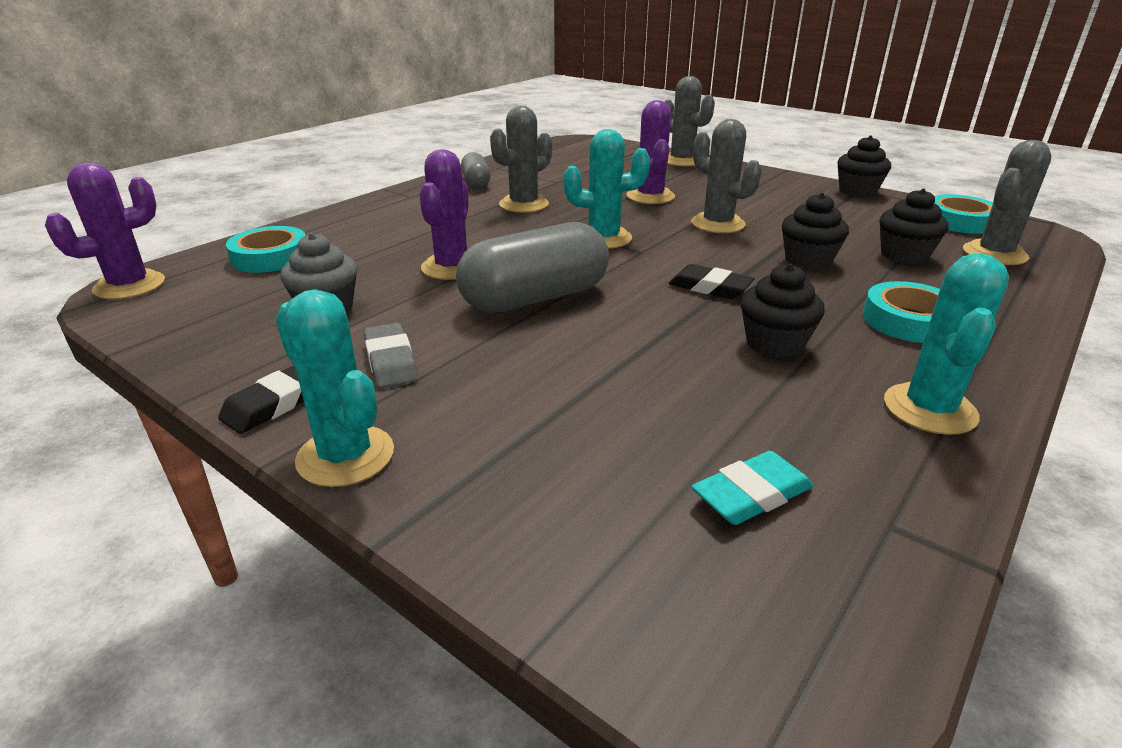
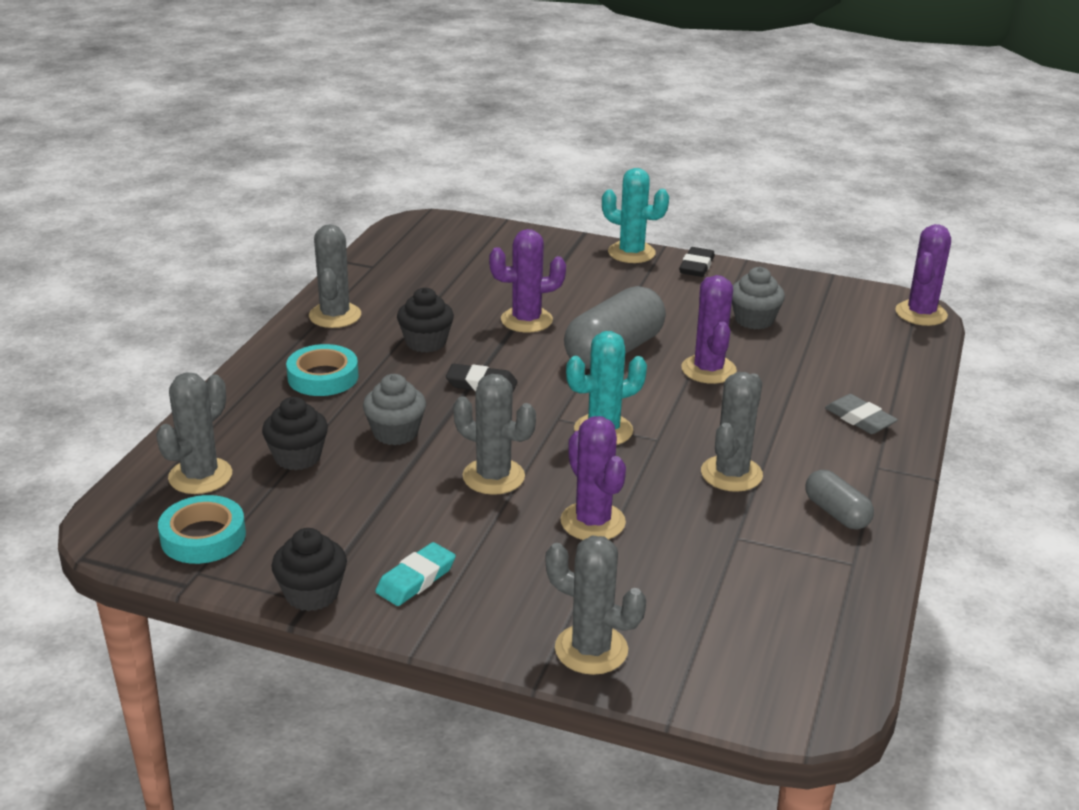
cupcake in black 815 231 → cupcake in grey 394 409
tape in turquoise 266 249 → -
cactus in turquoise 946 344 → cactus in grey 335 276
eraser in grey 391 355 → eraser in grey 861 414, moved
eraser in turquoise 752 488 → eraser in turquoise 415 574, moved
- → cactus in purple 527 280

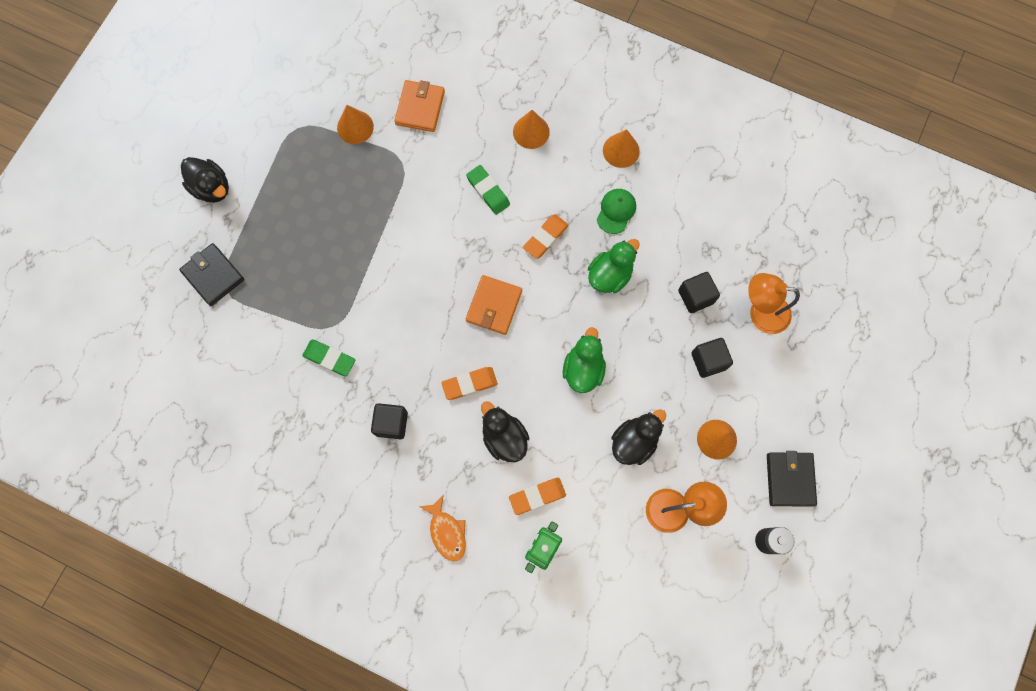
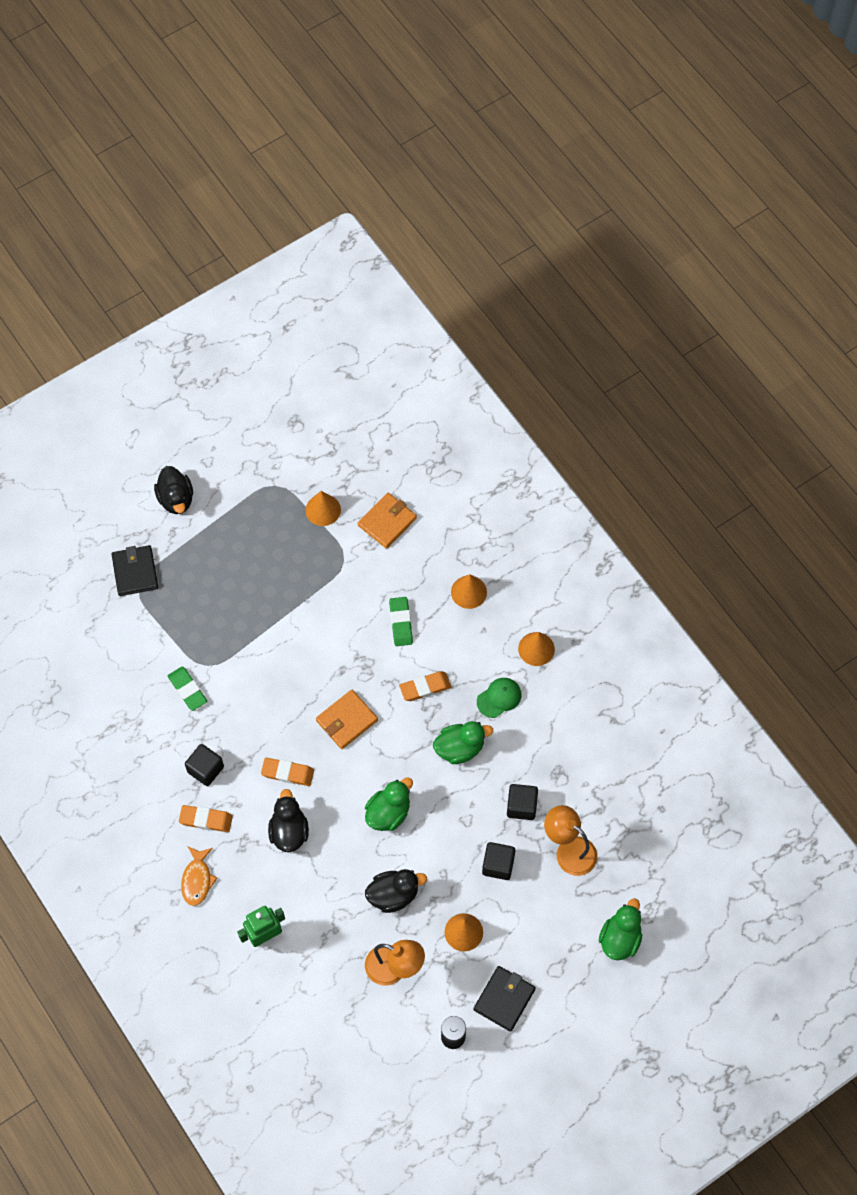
eraser in orange 537 496 → eraser in orange 206 818, moved
- → duck in green 620 929

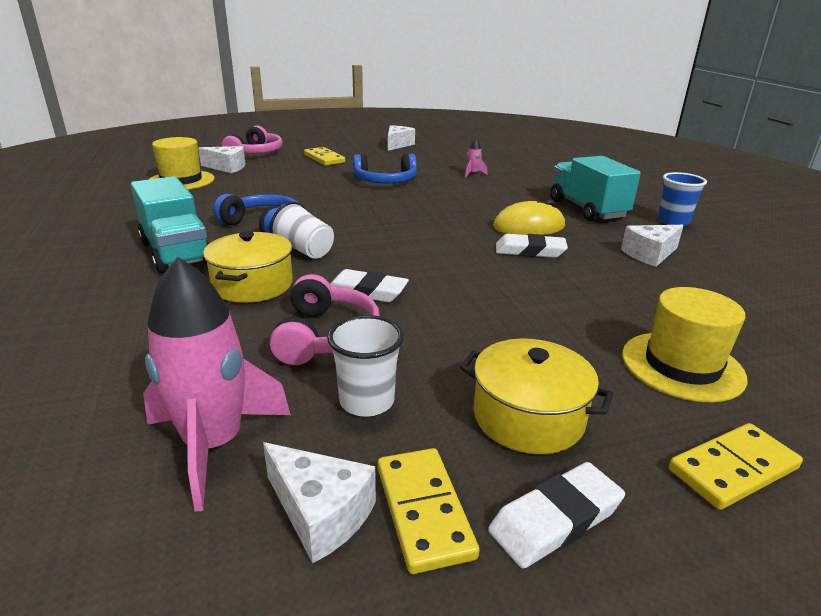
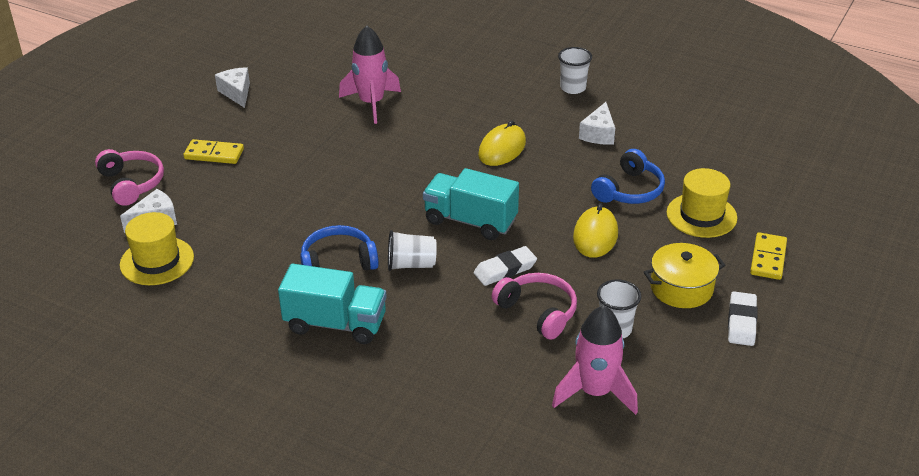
rocket in pink 476 157 → rocket in pink 370 75, x2.35
headphones in blue 385 168 → headphones in blue 628 176, moved
truck in turquoise 595 189 → truck in turquoise 471 204, moved
cup in blue 682 199 → cup in white 575 70
pot in yellow 248 267 → -
eraser in white 532 246 → -
cheese in white 319 502 → -
domino in yellow 429 511 → -
- → mouse in yellow 595 230

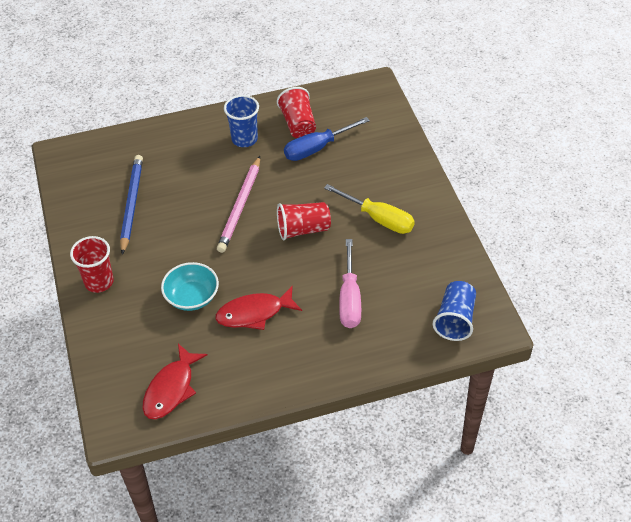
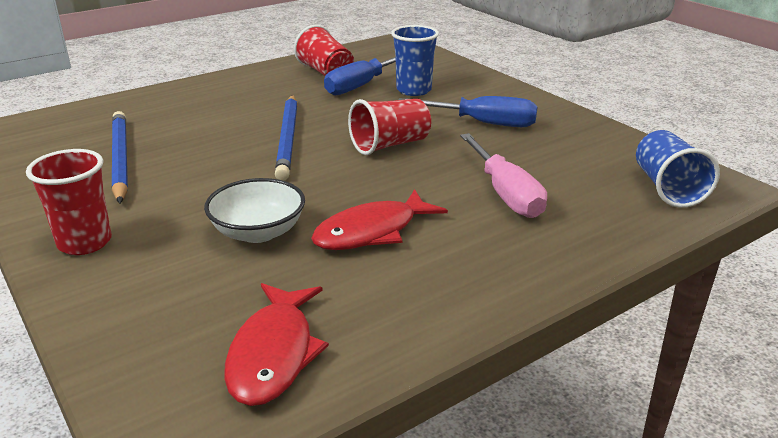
cup in blue 241 121 → cup in blue 415 60, moved
pencil in pink 238 204 → pencil in blue 286 138
screwdriver in yellow 369 209 → screwdriver in blue 467 111
bowl in turquoise 190 286 → bowl in white 254 210

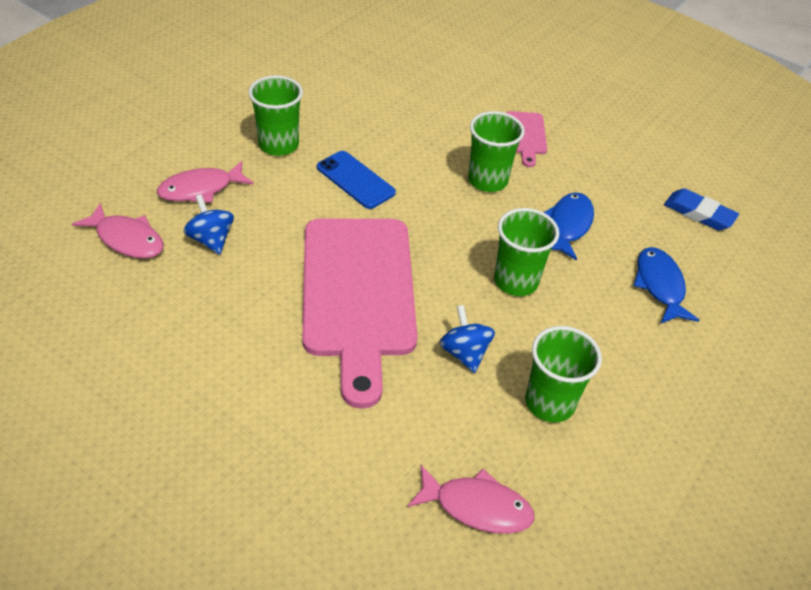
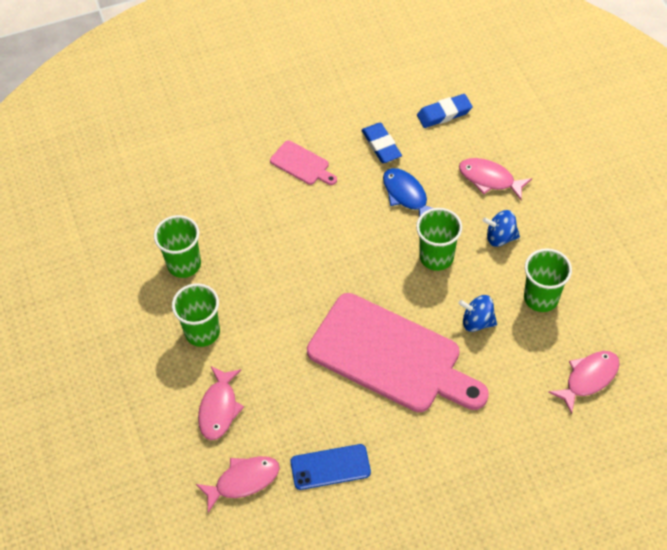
cup in green 496 151 → cup in green 177 246, moved
phone in blue 356 180 → phone in blue 330 467, moved
spinning top in blue 209 224 → spinning top in blue 501 228, moved
fish in blue 666 285 → fish in pink 495 179
- → eraser in blue 382 143

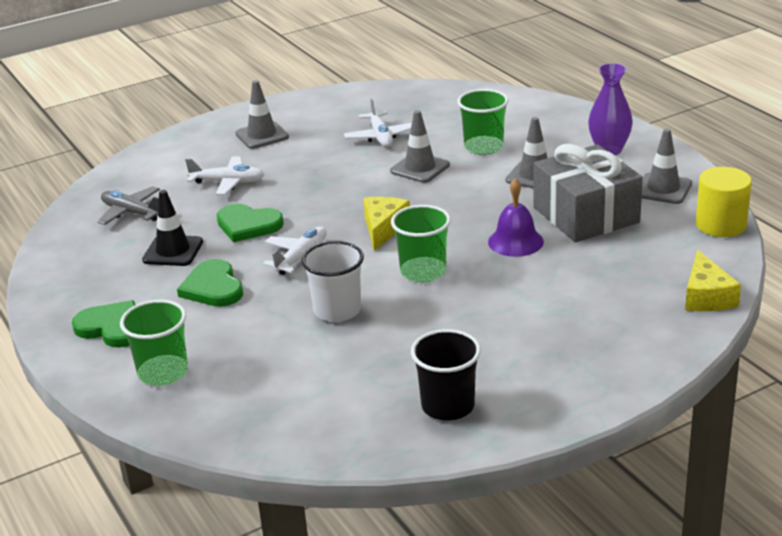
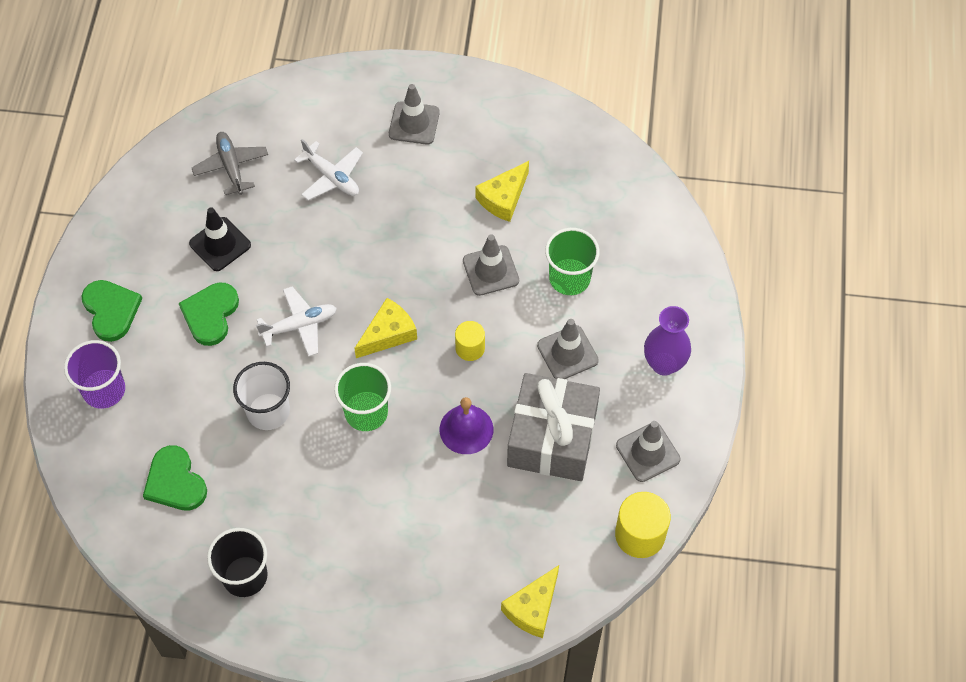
plane in white 378 122 → cheese in yellow 502 191
heart in green 250 223 → heart in green 175 478, moved
cup in green 154 342 → cup in purple 94 374
- → cylinder in yellow 470 341

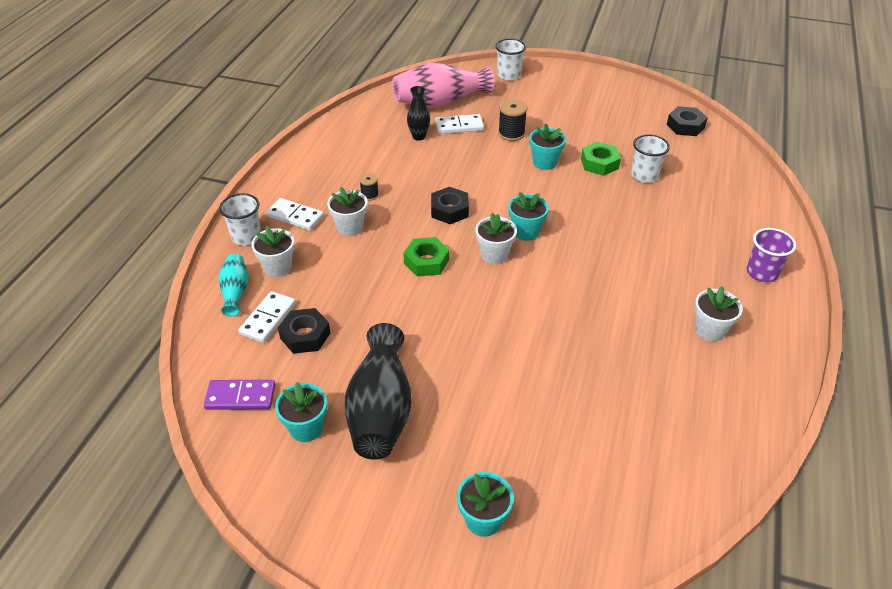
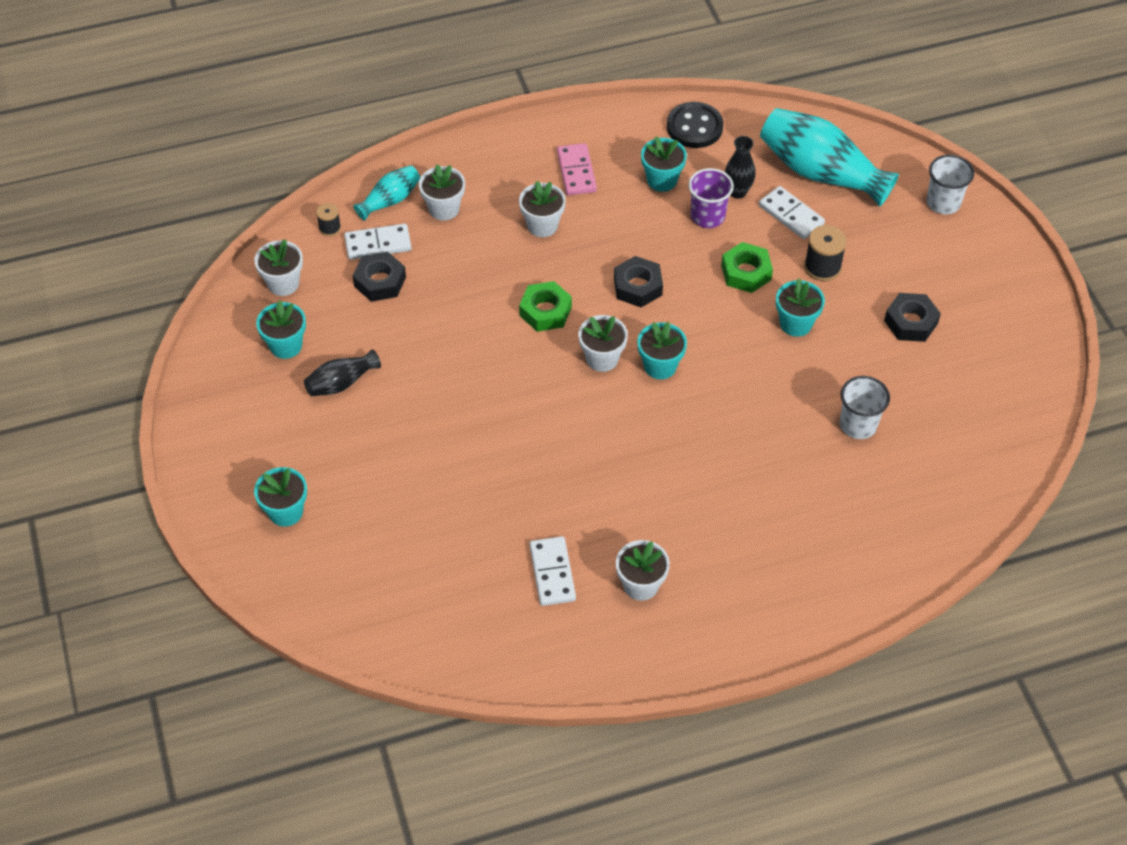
vase in pink 443 85 → vase in turquoise 829 157
nut in black 687 121 → nut in black 912 317, moved
nut in green 601 159 → nut in green 747 267, moved
spool in black 369 187 → spool in black 328 219, moved
cup in white 240 219 → -
domino in white 295 214 → domino in white 553 571, moved
cup in purple 771 255 → cup in purple 711 198, moved
vase in black 378 391 → vase in black 342 372, x0.51
domino in purple 240 395 → flower pot in white 278 267
- → button in black 695 125
- → flower pot in turquoise 664 164
- → domino in pink 577 169

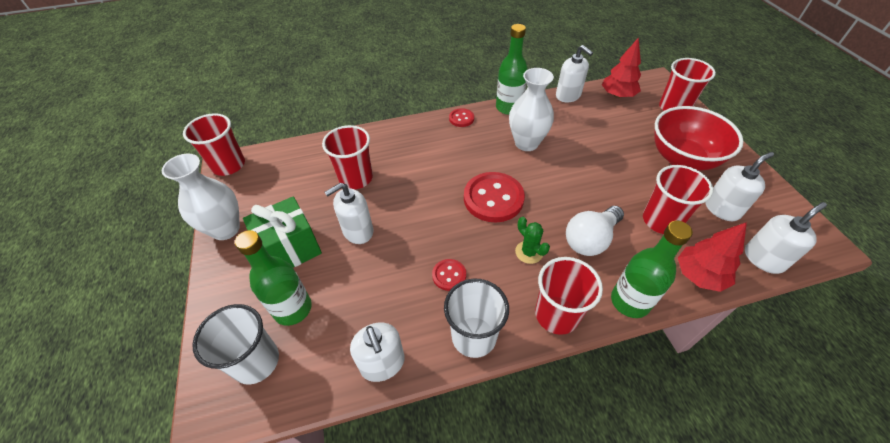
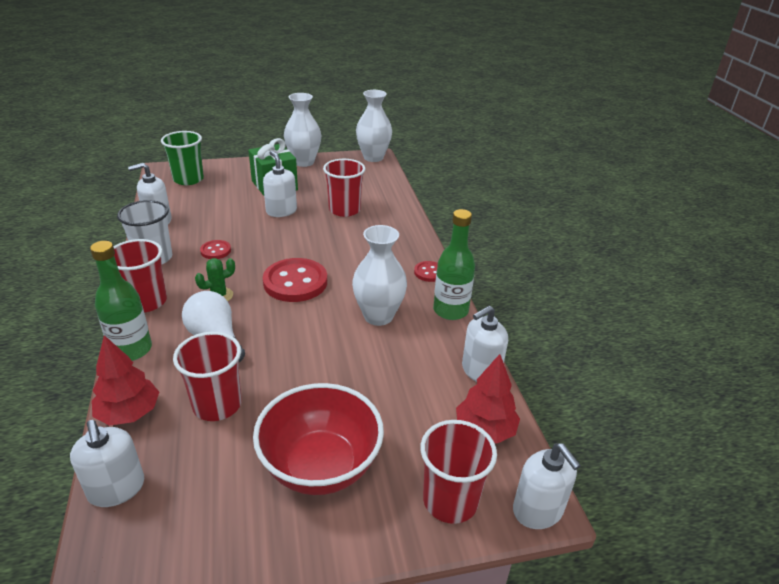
cup in red 214 144 → vase in white 374 126
soap dispenser in white 739 186 → soap dispenser in white 547 486, moved
bottle in green 273 278 → -
cup in white 235 344 → cup in green 182 158

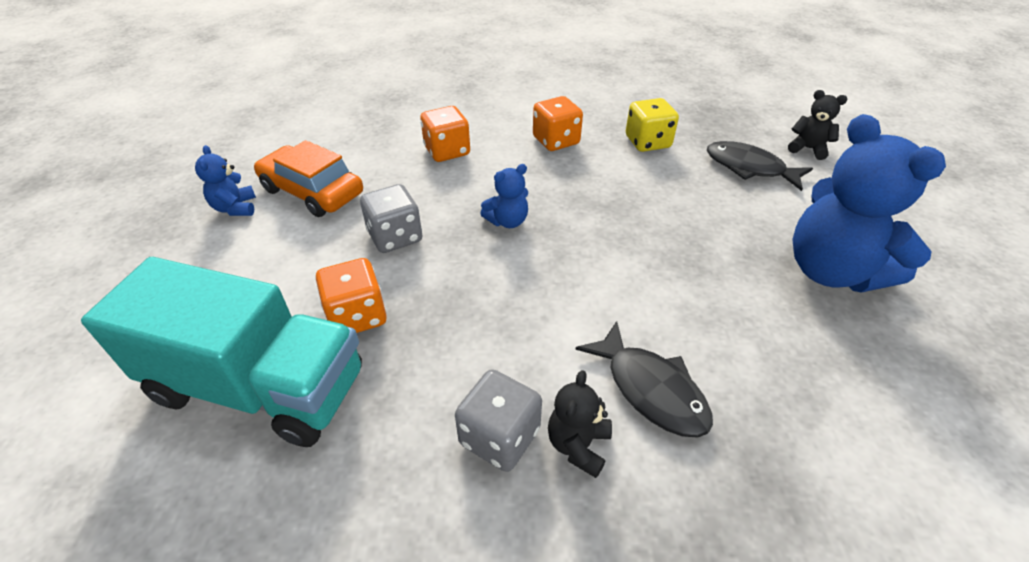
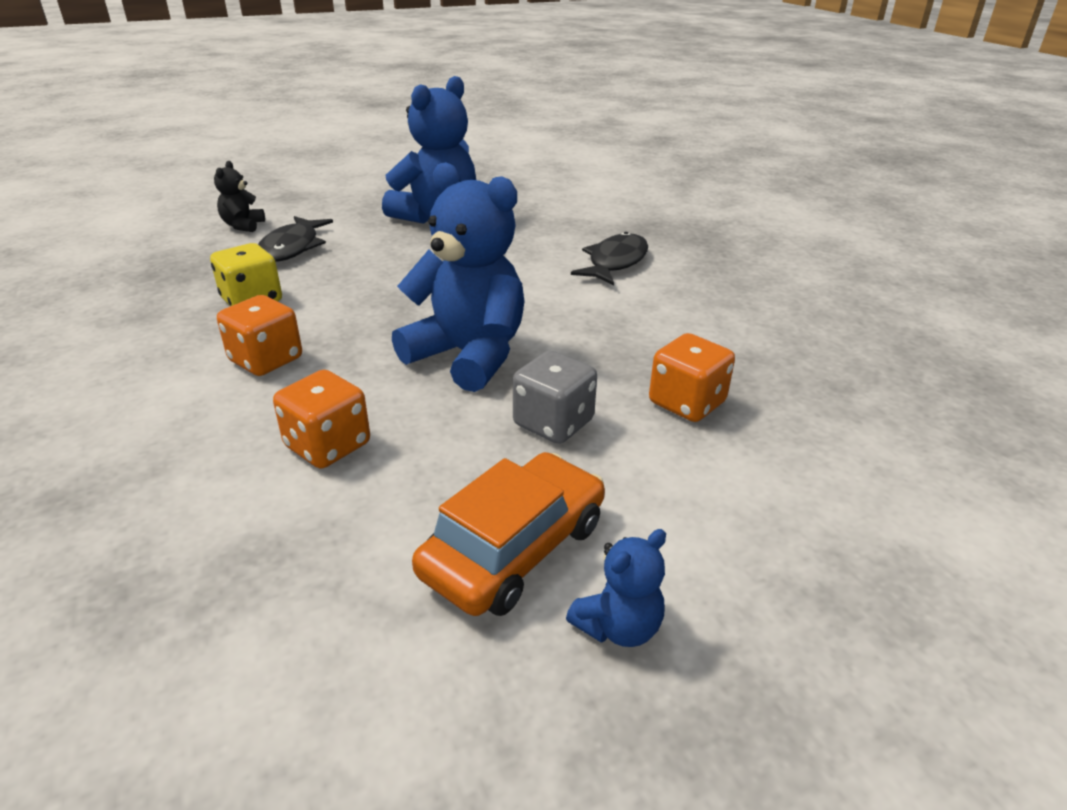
car in orange 308 178 → car in orange 508 534, 150 degrees counterclockwise
teddy bear in blue 504 196 → teddy bear in blue 458 277, x2.18
truck in turquoise 221 352 → -
dice in grey 498 420 → -
teddy bear in black 580 424 → -

